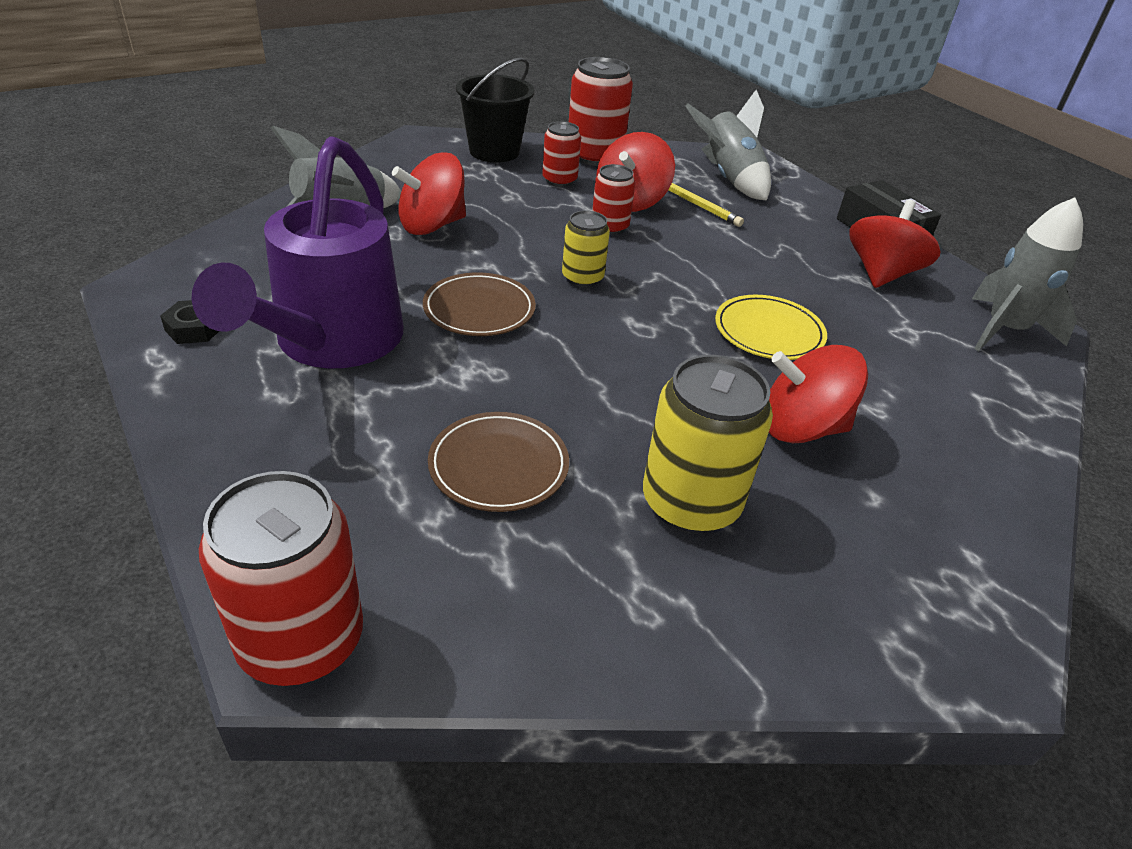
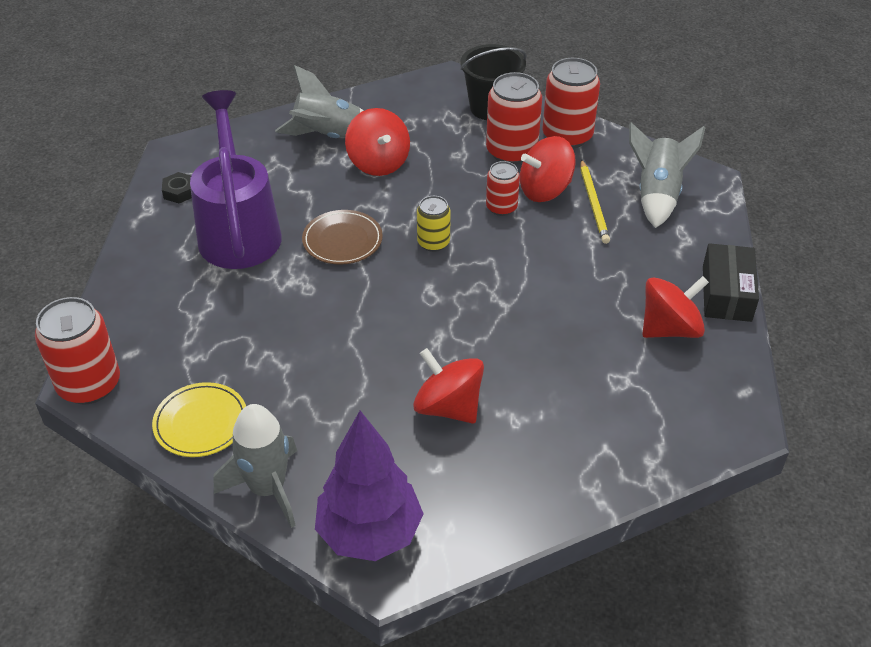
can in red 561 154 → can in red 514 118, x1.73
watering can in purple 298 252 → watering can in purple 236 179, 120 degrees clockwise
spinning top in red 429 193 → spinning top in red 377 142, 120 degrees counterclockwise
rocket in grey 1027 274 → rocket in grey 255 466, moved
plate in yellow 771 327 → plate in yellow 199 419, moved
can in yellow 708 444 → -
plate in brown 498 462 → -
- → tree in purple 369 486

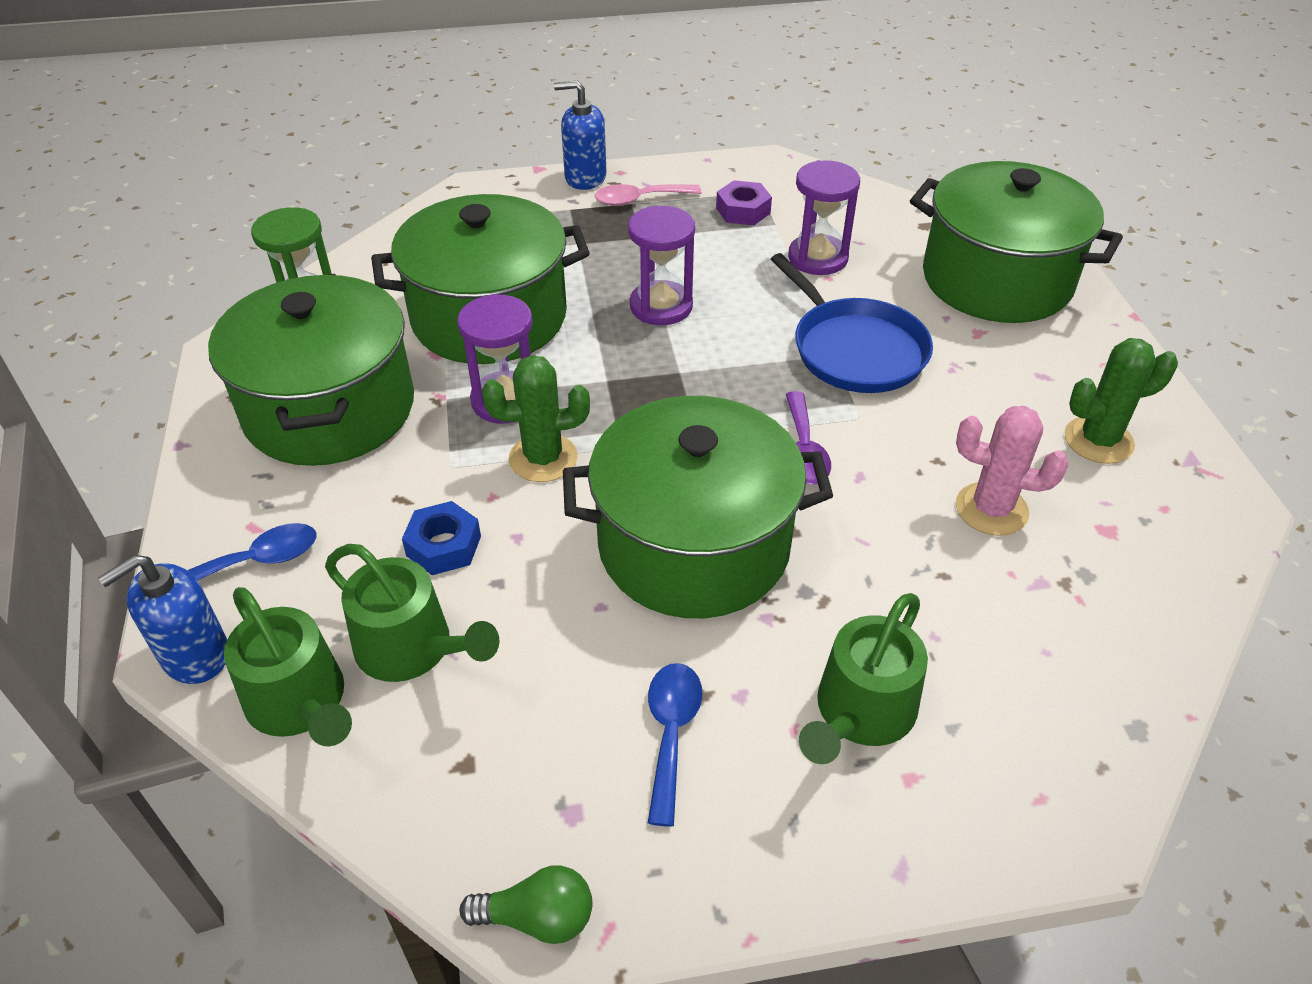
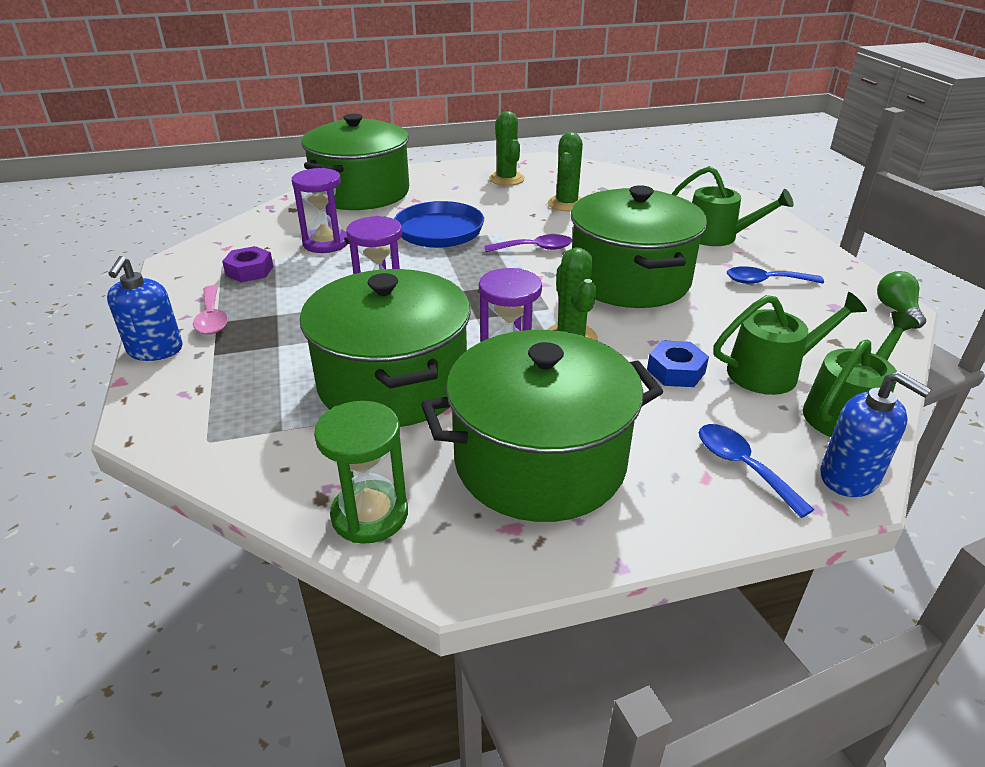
cactus in pink 1012 471 → cactus in green 565 171
watering can in green 412 613 → watering can in green 790 343, 45 degrees clockwise

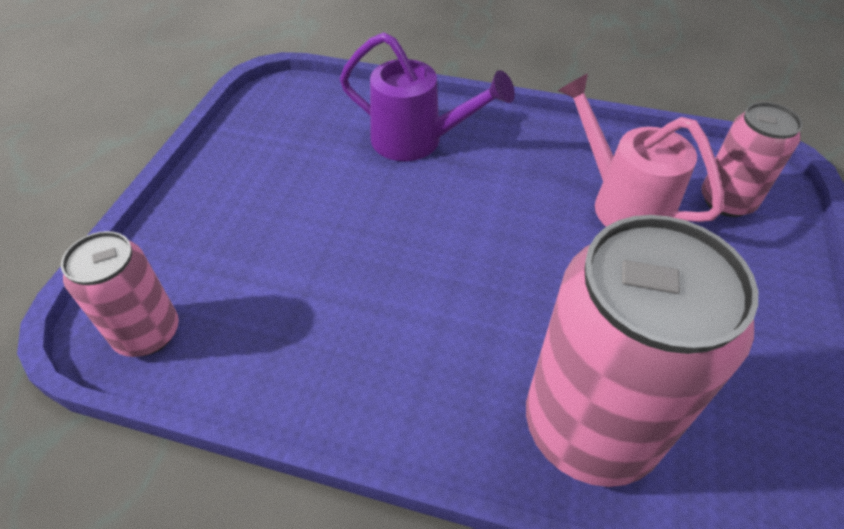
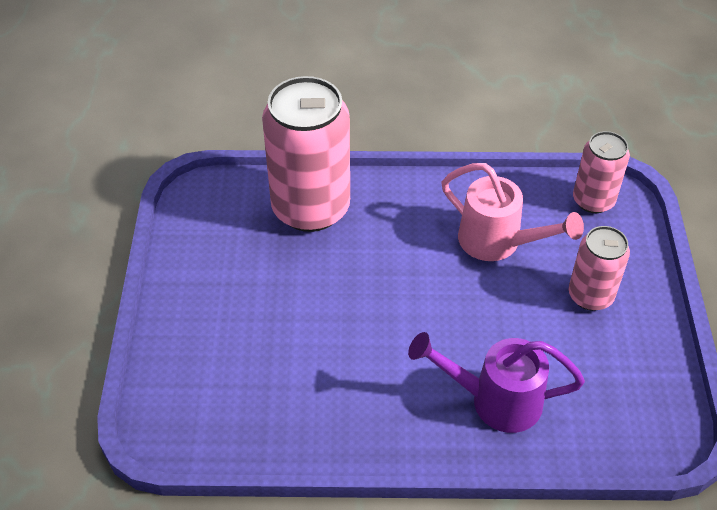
watering can in pink 640 150 → watering can in pink 512 212, moved
can in pink 752 159 → can in pink 599 268, moved

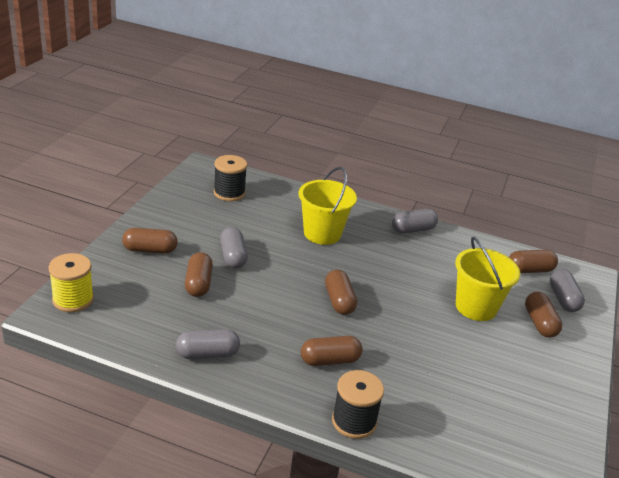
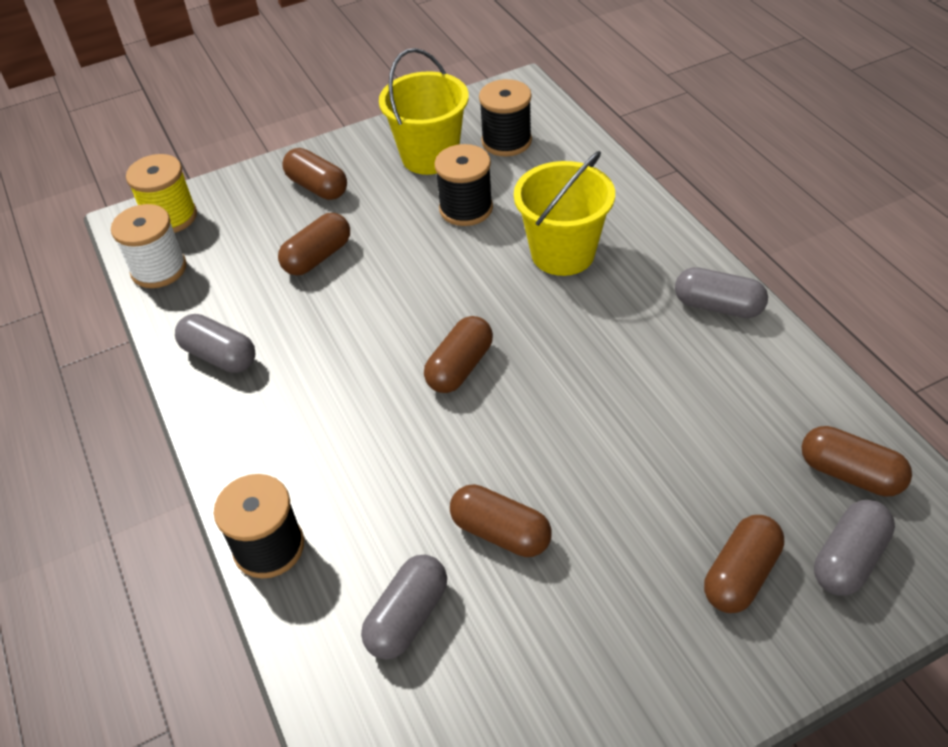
capsule in grey 234 247 → capsule in grey 404 607, moved
bucket in yellow 487 279 → bucket in yellow 424 111, moved
capsule in brown 331 351 → capsule in brown 501 520, moved
- → spool in black 463 185
- → spool in white 148 246

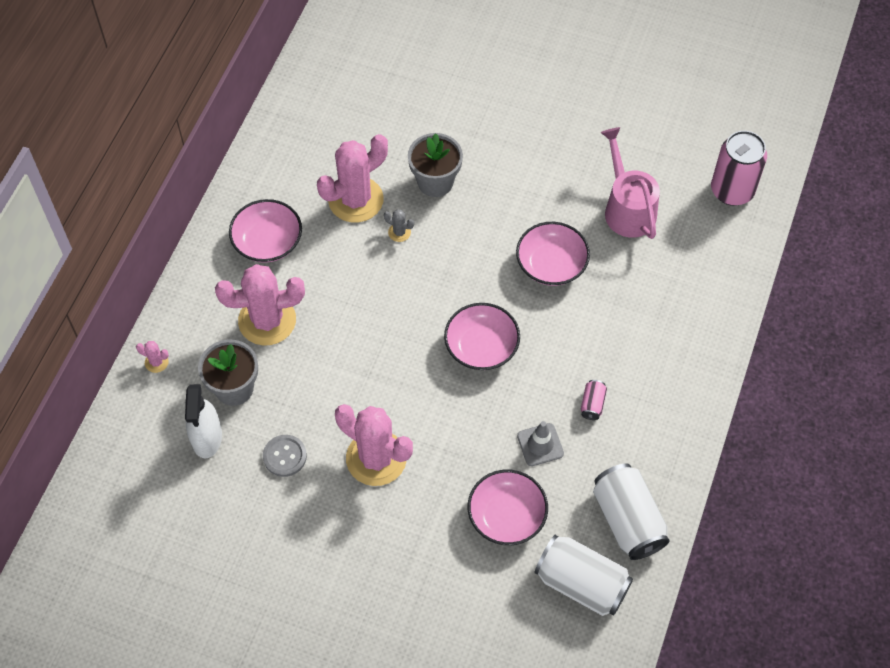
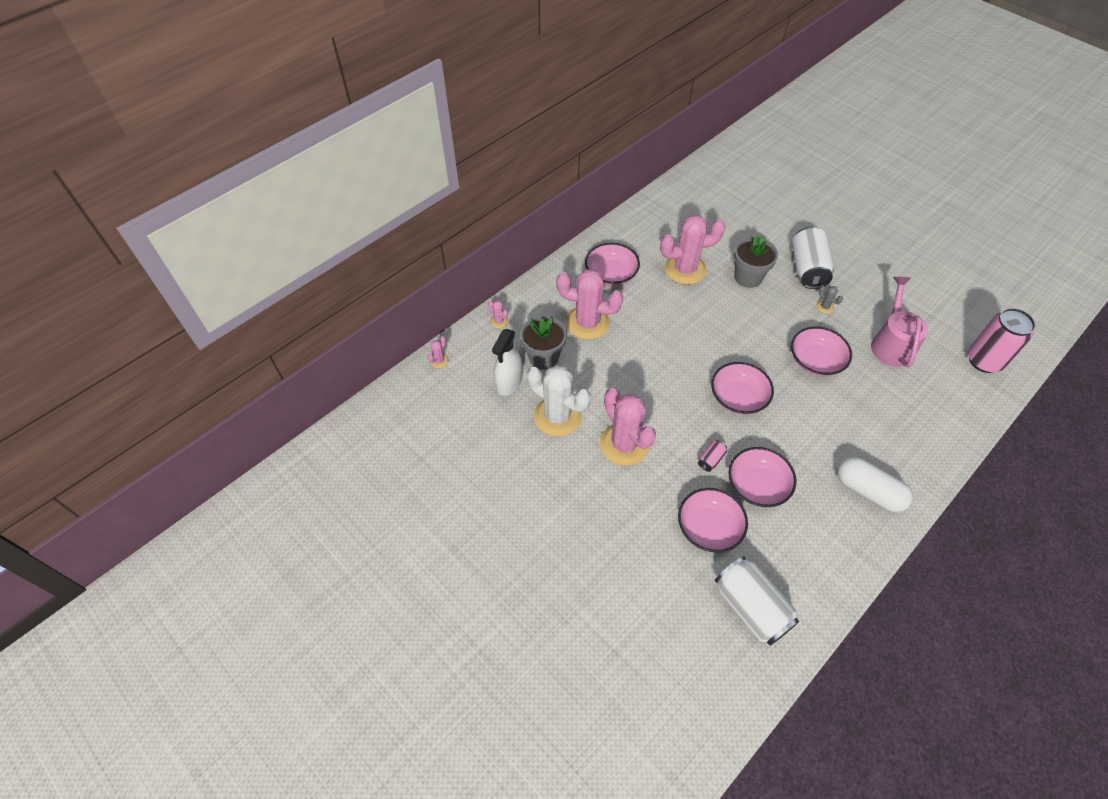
cactus in grey 399 226 → cactus in grey 829 300, moved
can in pink 594 400 → can in pink 712 456, moved
traffic cone in grey 540 443 → bowl in pink 762 477
button in grey 285 456 → cactus in white 559 401
can in white 631 511 → can in white 813 257, moved
- → cactus in pink 438 352
- → capsule in white 875 484

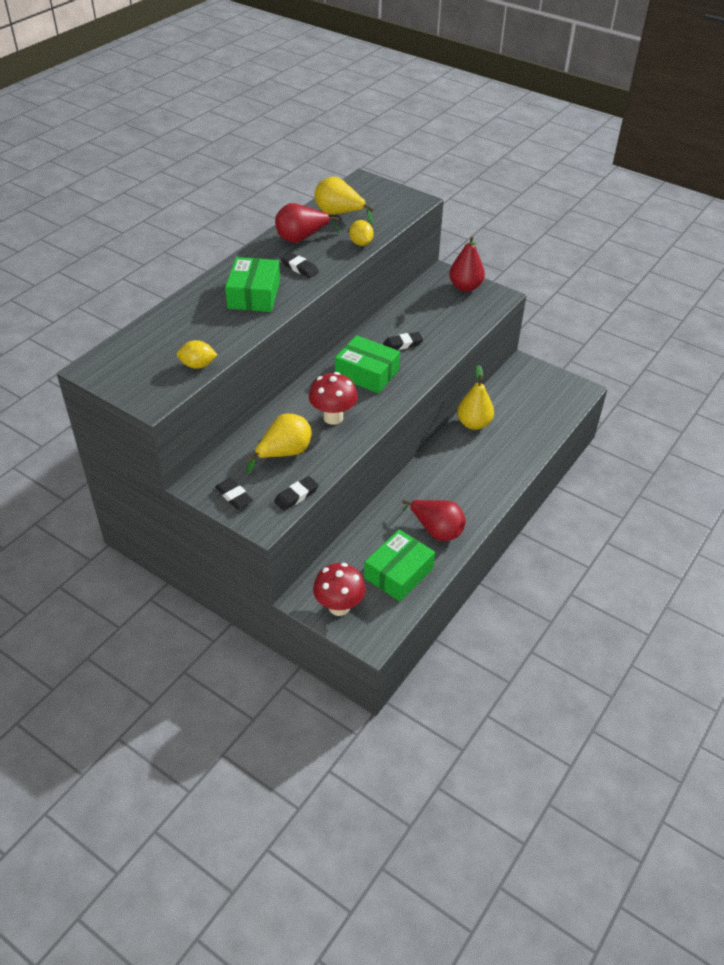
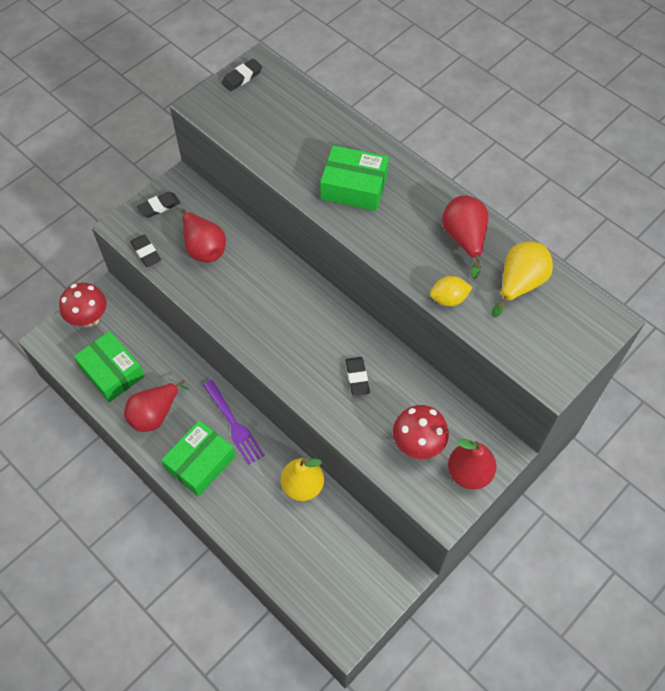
eraser in black 299 265 → eraser in black 242 74, moved
box in green 367 364 → box in green 198 458, moved
lemon in yellow 197 354 → -
mushroom in red 333 398 → mushroom in red 421 432, moved
pear in yellow 279 443 → pear in red 203 235
- → fork in purple 234 422

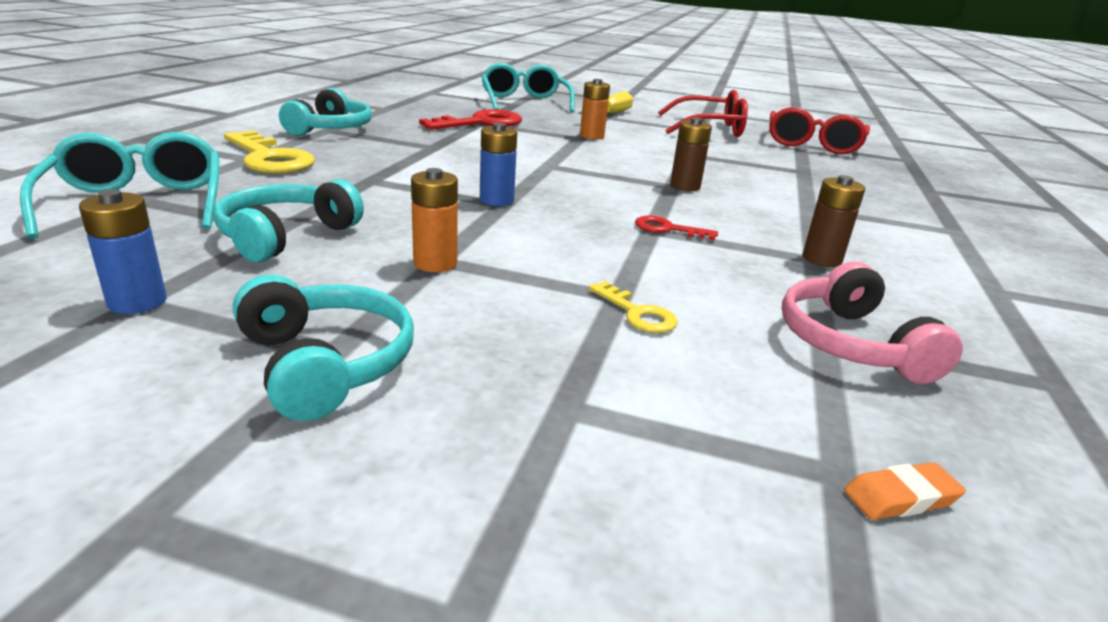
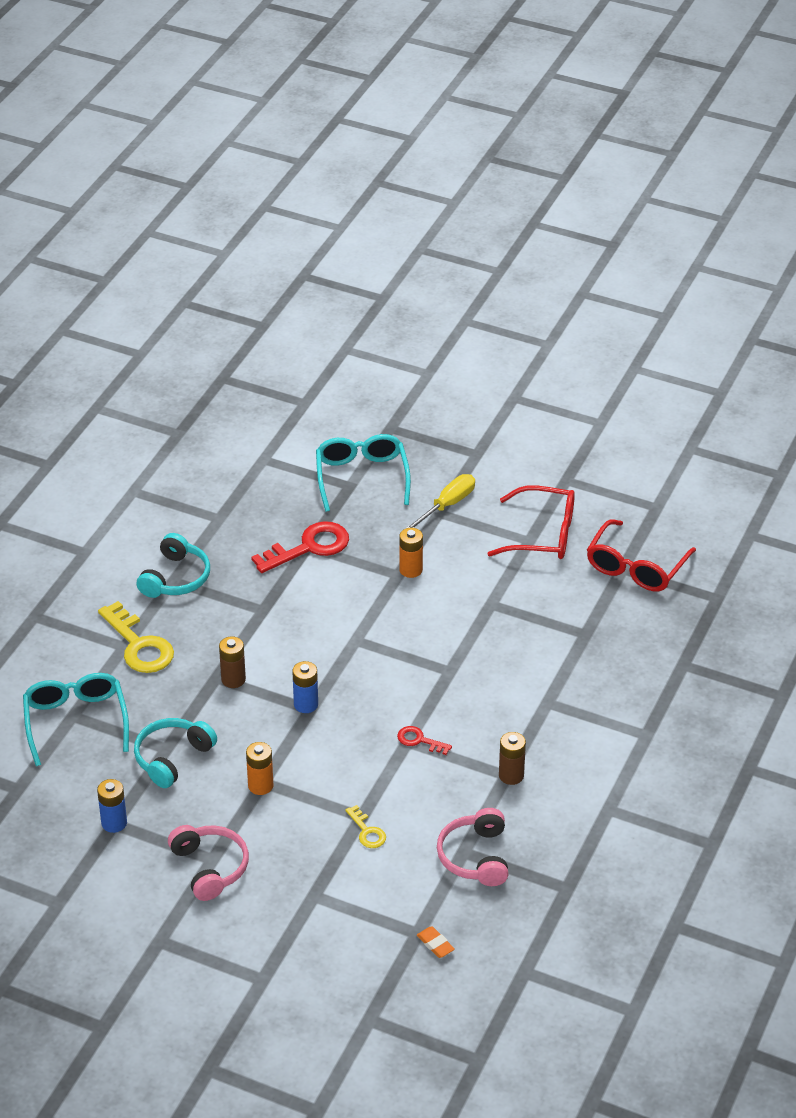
battery in brown 691 154 → battery in brown 232 662, moved
headphones in turquoise 323 348 → headphones in pink 208 863
eraser in orange 905 491 → eraser in orange 436 942, 60 degrees clockwise

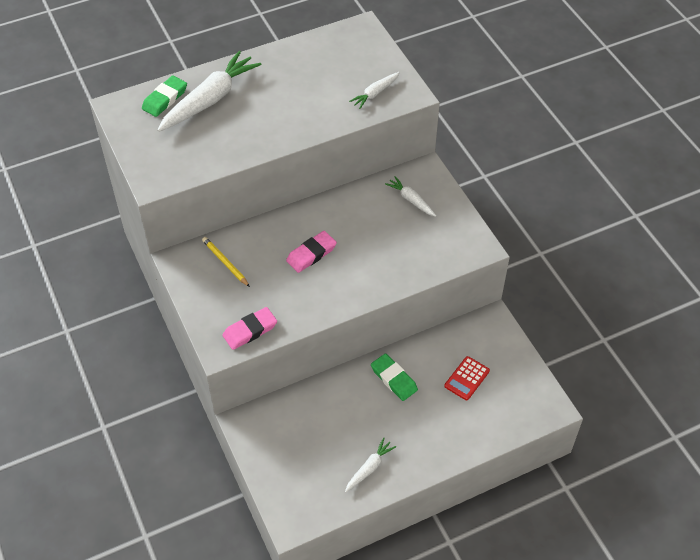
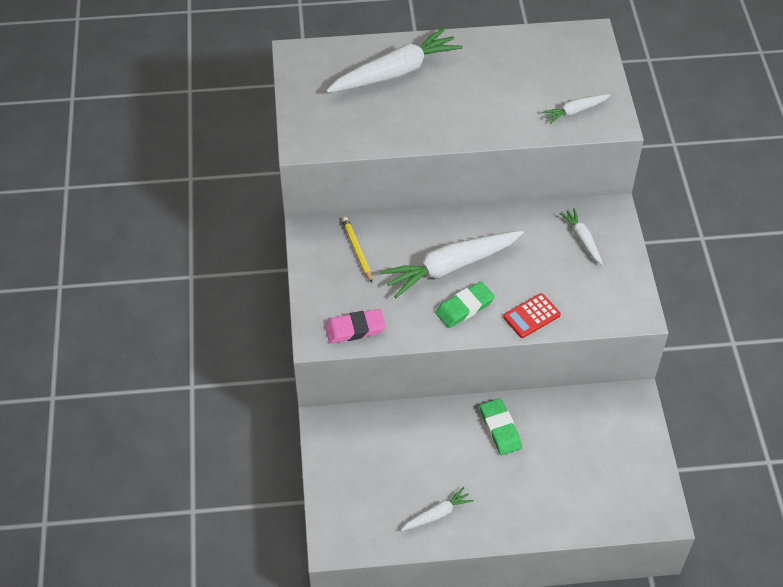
eraser in green 164 96 → eraser in green 465 305, moved
eraser in pink 311 252 → carrot in white 452 264
calculator in red 467 378 → calculator in red 532 315, moved

